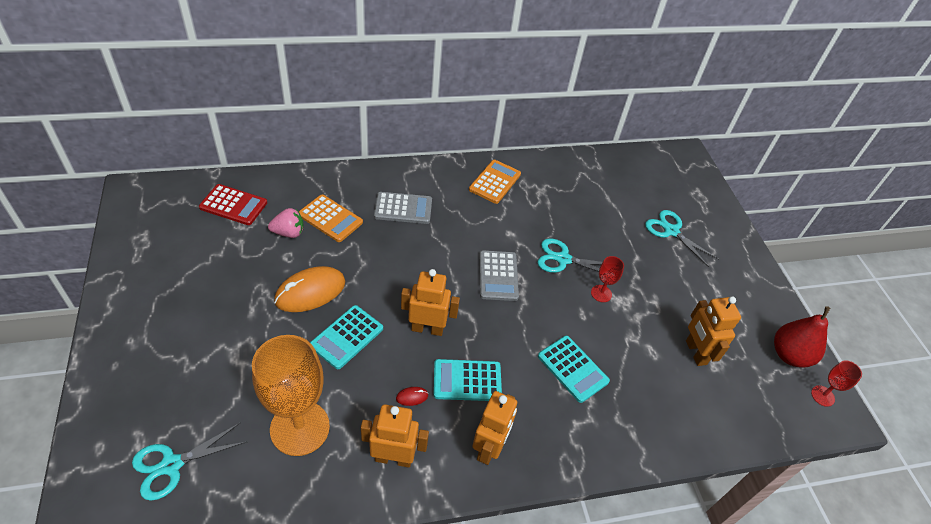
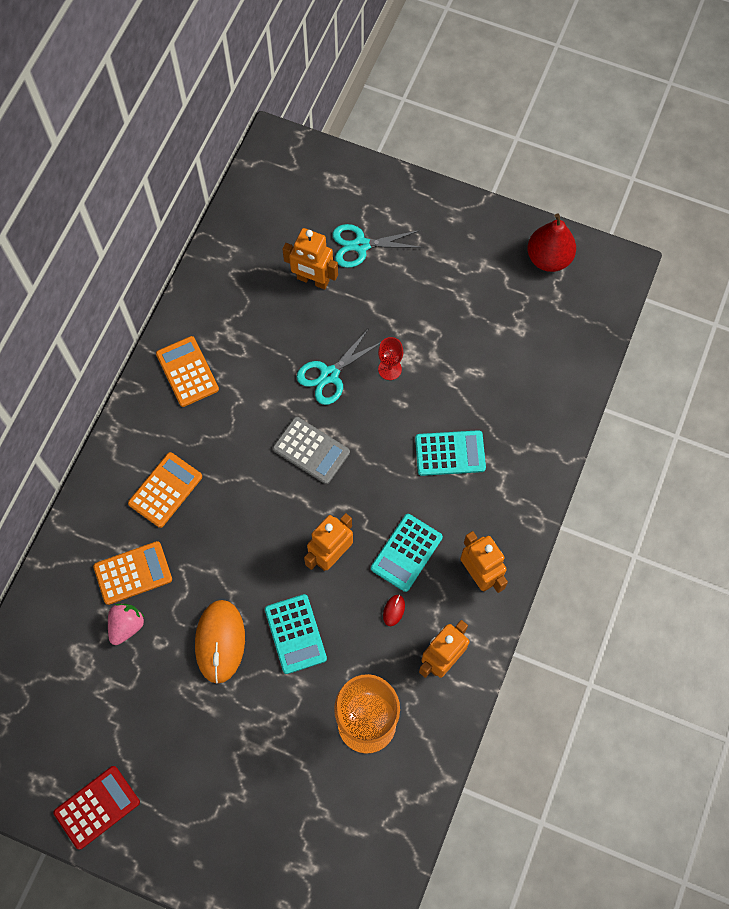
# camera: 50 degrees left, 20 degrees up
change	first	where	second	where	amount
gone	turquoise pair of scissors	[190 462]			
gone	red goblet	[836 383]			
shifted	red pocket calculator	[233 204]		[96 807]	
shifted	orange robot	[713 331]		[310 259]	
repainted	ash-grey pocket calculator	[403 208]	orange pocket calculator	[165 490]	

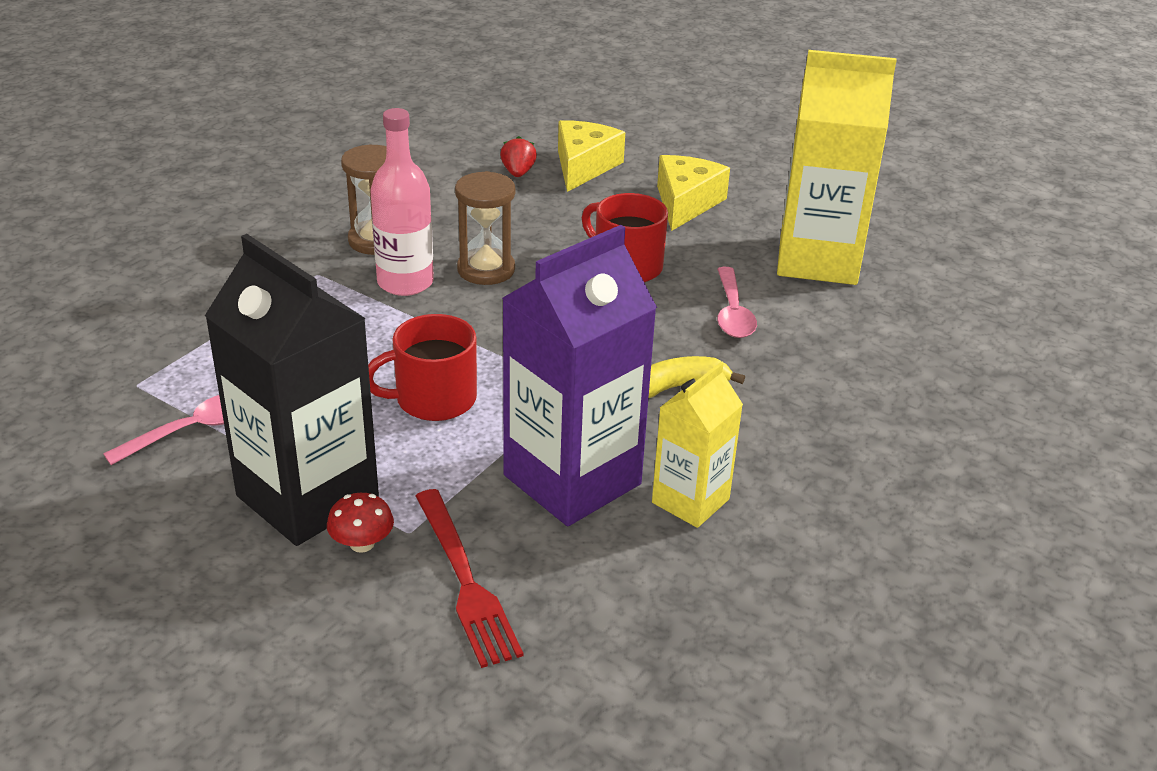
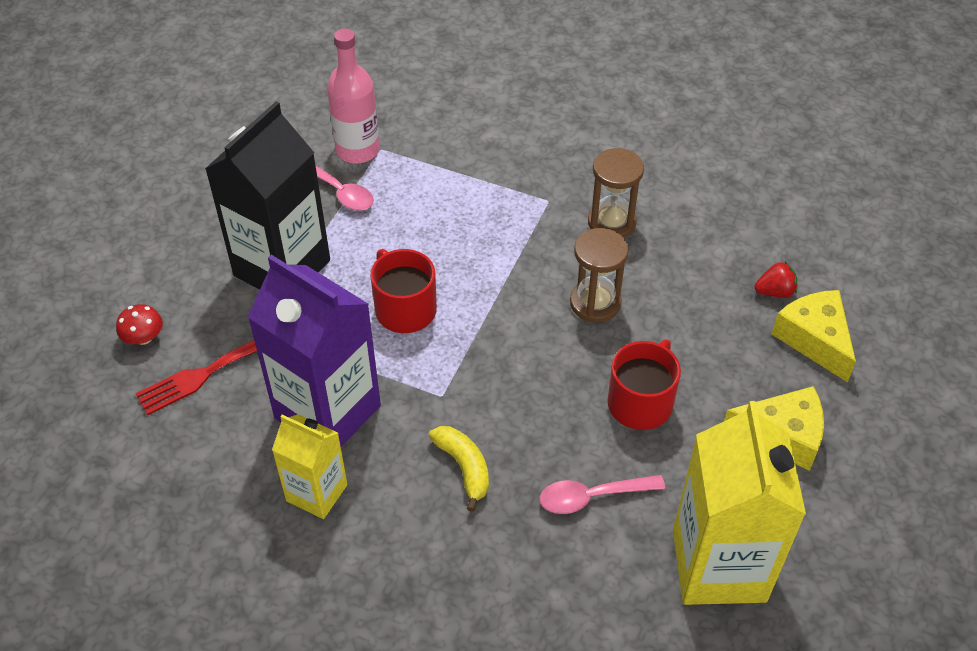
# camera: 80 degrees right, 15 degrees up
change	first	where	second	where	amount
shifted	red fungus	[360 523]		[139 324]	
shifted	rose-pink flask	[402 202]		[353 96]	
rotated	bright yellow cheese	[591 156]		[814 336]	120 degrees counterclockwise

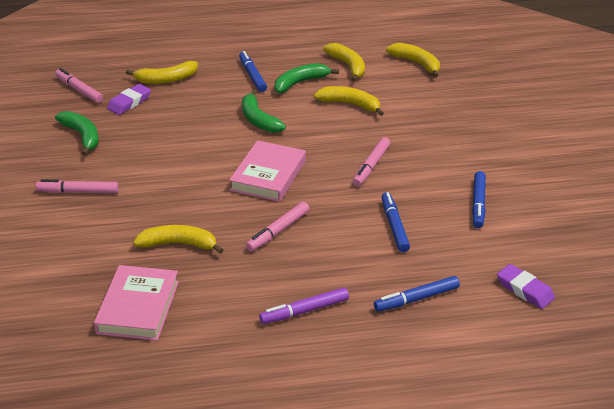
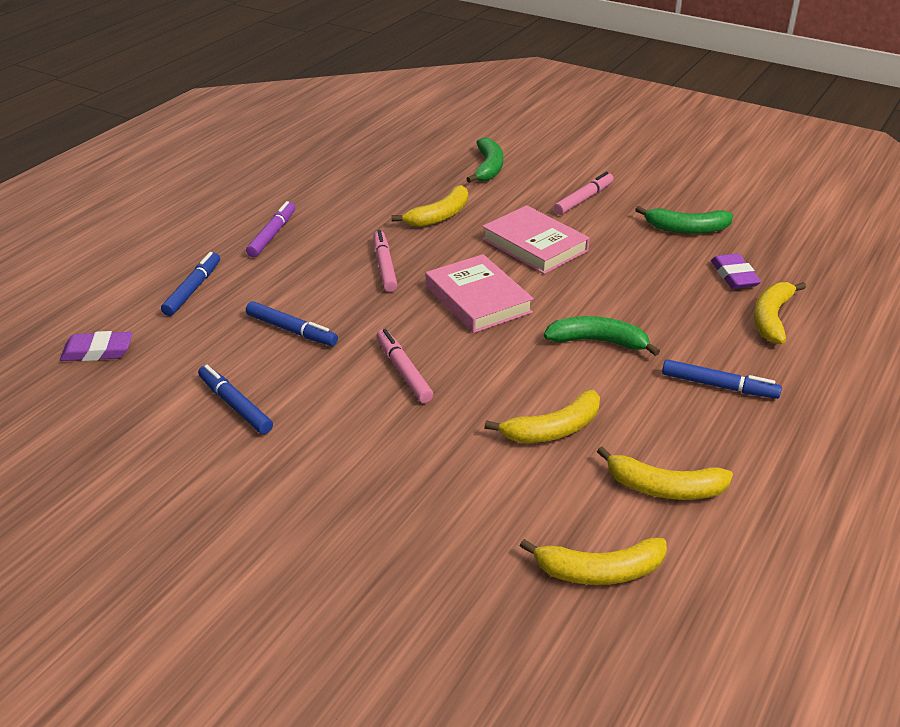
# camera: 130 degrees right, 0 degrees up
change	first	where	second	where	amount
gone	rose-pink marker	[79 85]			
shifted	rose-pink hardback	[136 303]		[536 239]	
shifted	emerald banana fruit	[307 78]		[485 160]	

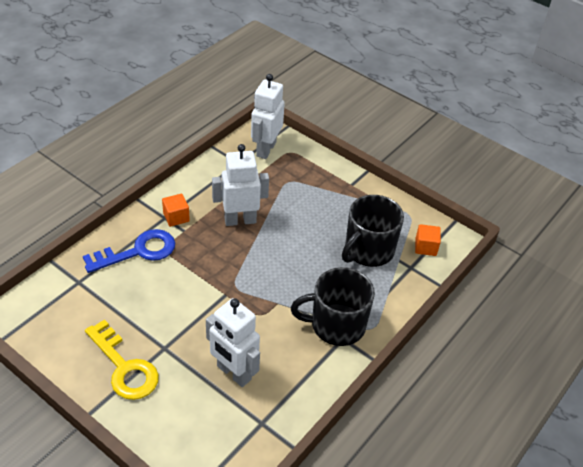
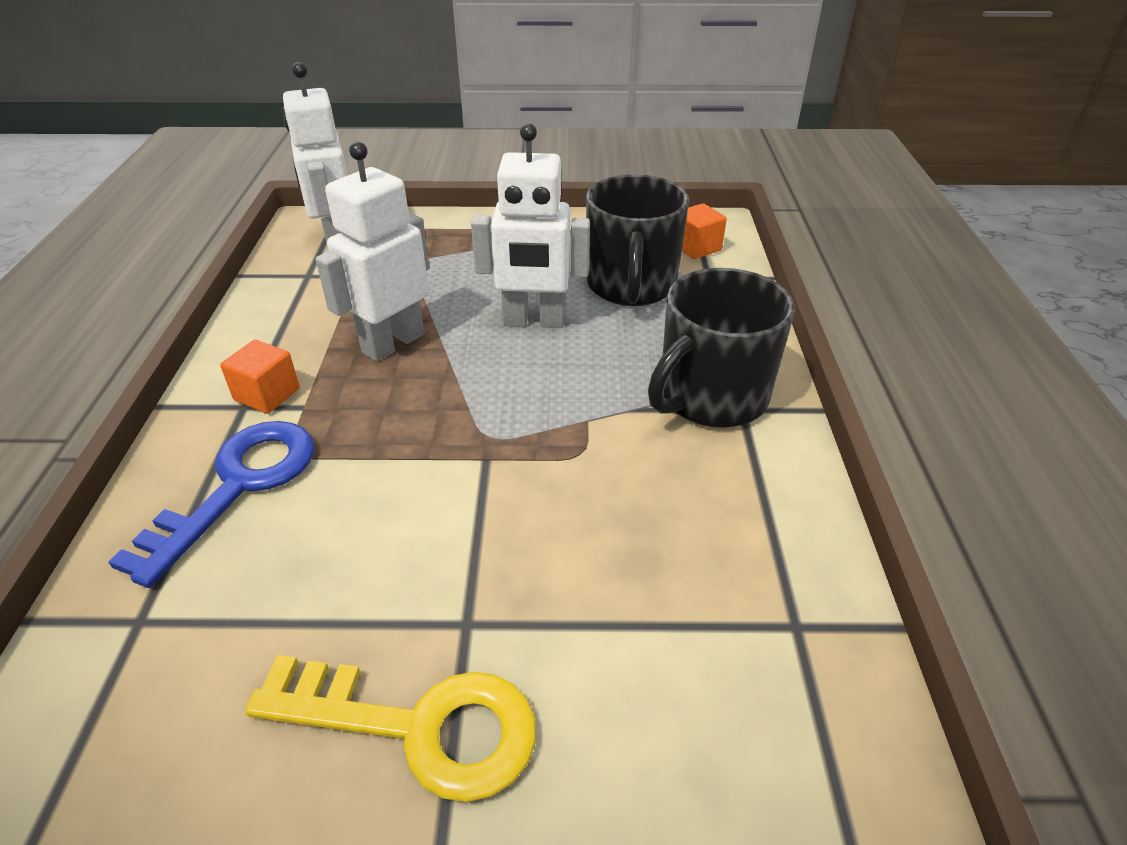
# camera: 35 degrees left, 5 degrees down
change	first	where	second	where	amount
shifted	white robot	[233 342]		[530 225]	

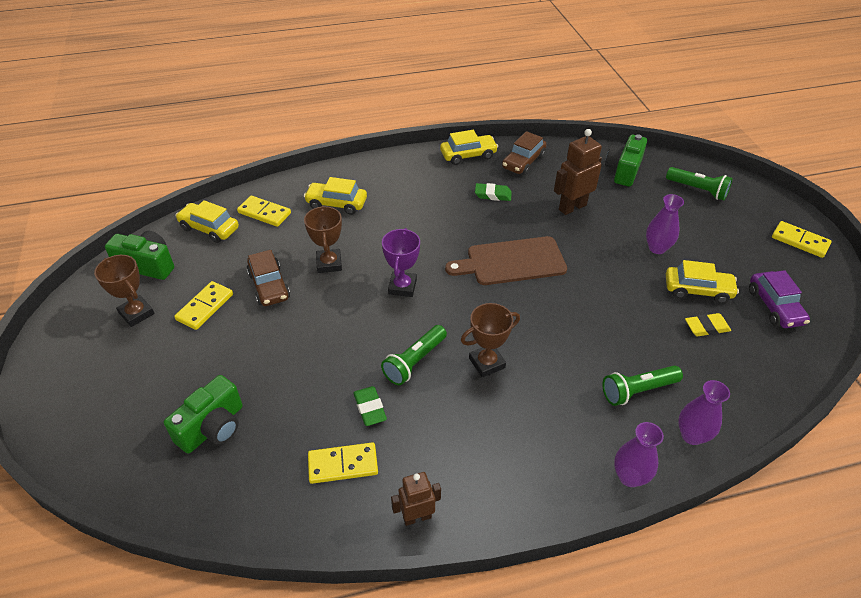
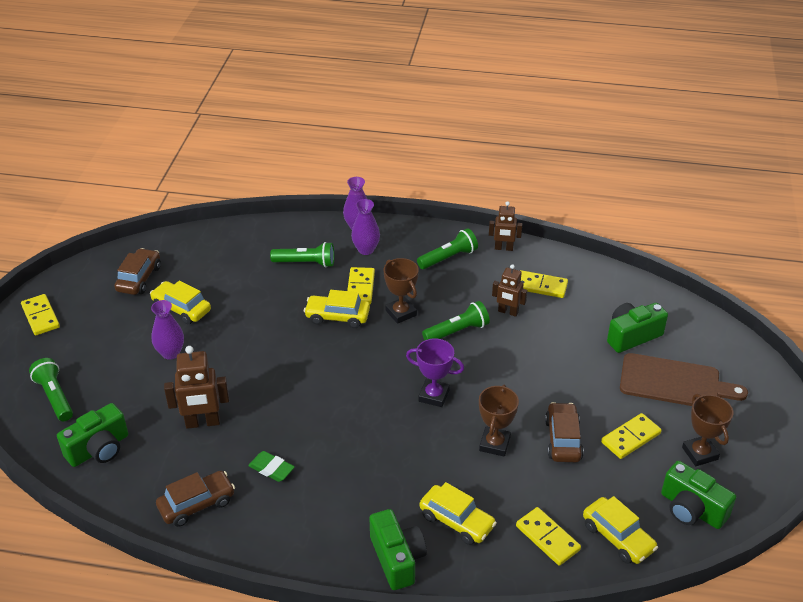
# camera: 155 degrees left, 5 degrees down
change	first	where	second	where	amount
gone	bright yellow pencil eraser	[708 324]			
new			bright yellow domino piece	[361 285]	
new			emerald compact camera	[398 549]	
new			emerald torch	[447 248]	
shifted	bright yellow car	[469 147]		[337 309]	
shifted	brown cutting board	[506 260]		[684 379]	
shifted	purple flower vase	[704 412]		[365 227]	
swapped	emerald pencil eraser	[370 406]	brown robot	[509 290]	
repainted	purple car	[779 299]	brown car	[137 271]	
rotated	purple prize cup	[401 262]		[435 372]	75 degrees clockwise
rotated	brown prize cup	[490 340]		[401 291]	60 degrees clockwise

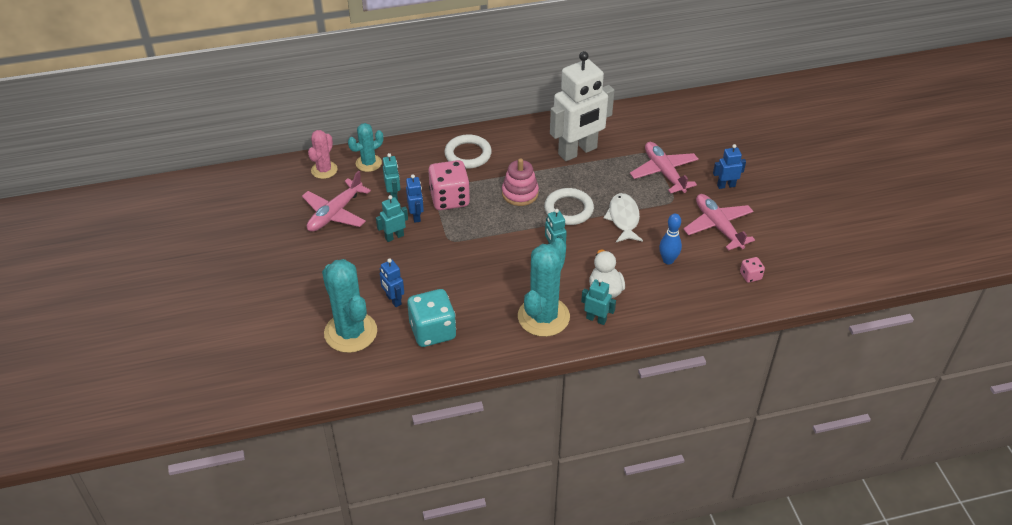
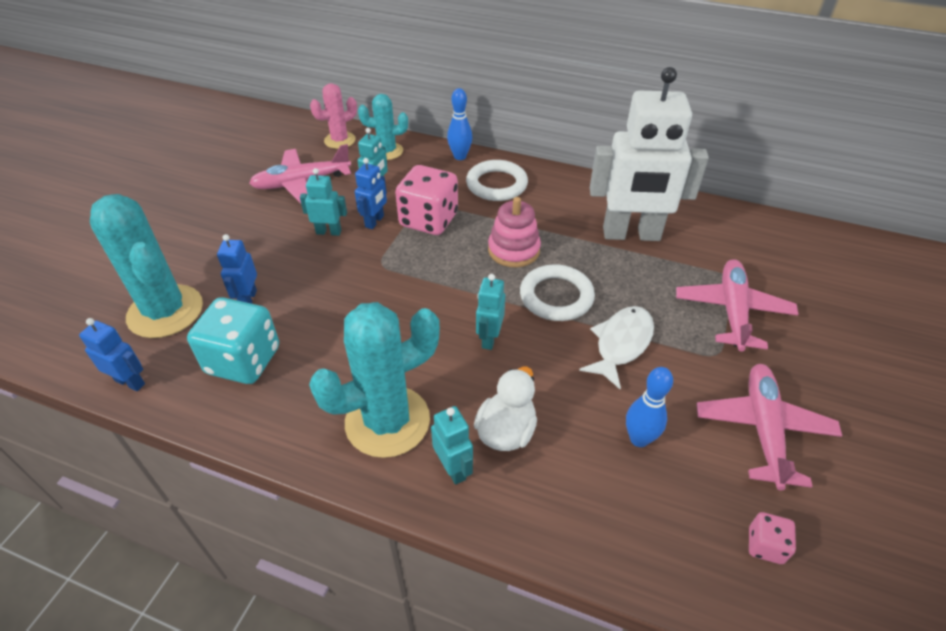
# camera: 35 degrees right, 0 degrees up
change	first	where	second	where	amount
new			cobalt bowling pin	[459 124]	
shifted	cobalt robot	[729 166]		[112 354]	
rotated	turquoise saguaro cactus	[349 306]		[146 266]	45 degrees counterclockwise

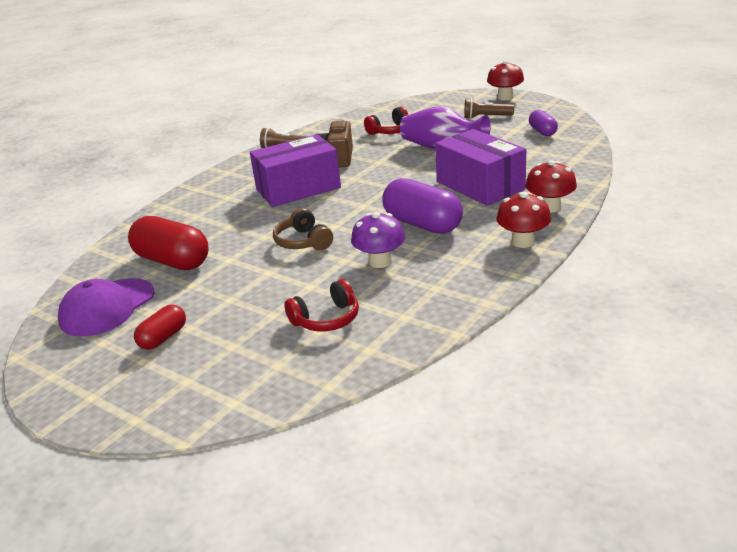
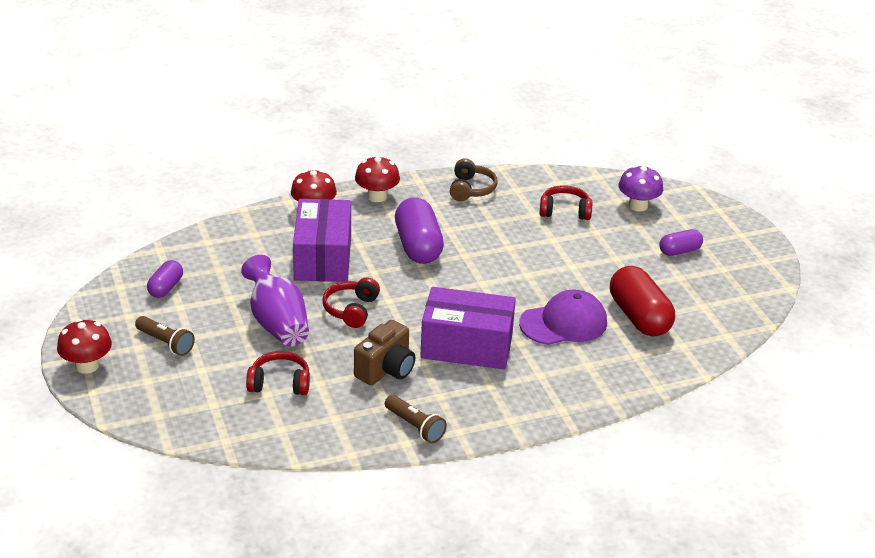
# camera: 150 degrees left, 5 degrees up
change	first	where	second	where	amount
new			red headset	[351 302]	
shifted	purple baseball cap	[106 307]		[563 317]	
shifted	brown headset	[303 229]		[474 179]	
shifted	purple fungus	[378 240]		[640 188]	
repainted	red pill	[160 327]	purple pill	[681 242]	

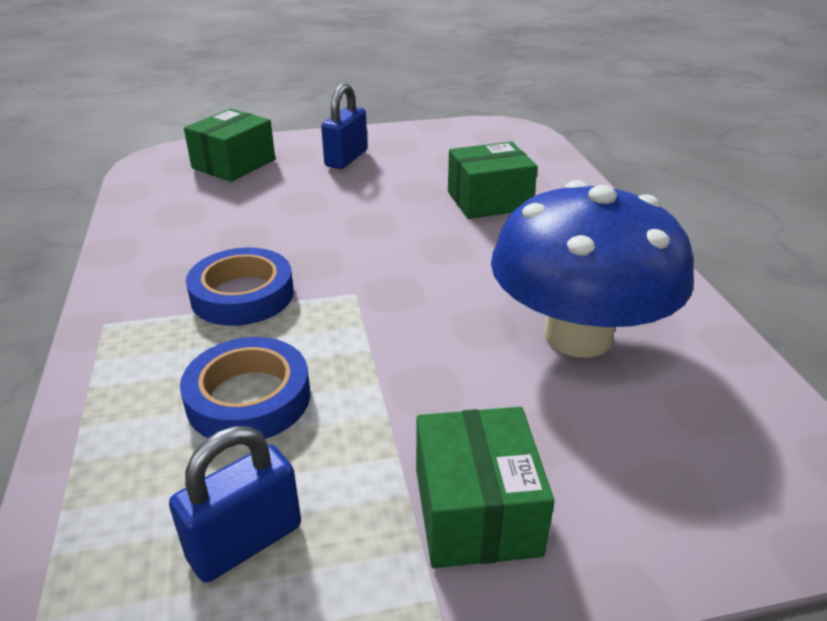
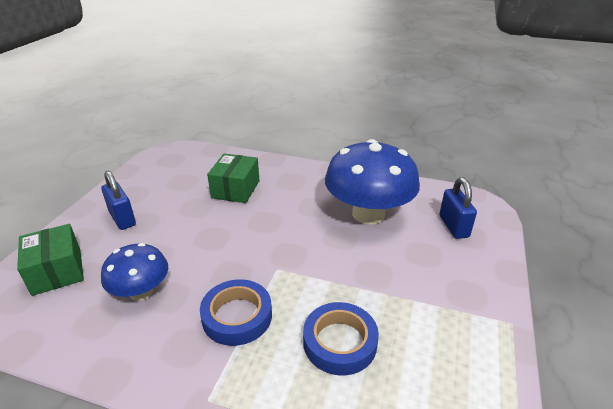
# camera: 60 degrees left, 0 degrees up
change	first	where	second	where	amount
gone	emerald parcel	[485 487]			
new			cobalt fungus	[134 272]	
shifted	cobalt small lock	[235 504]		[458 208]	

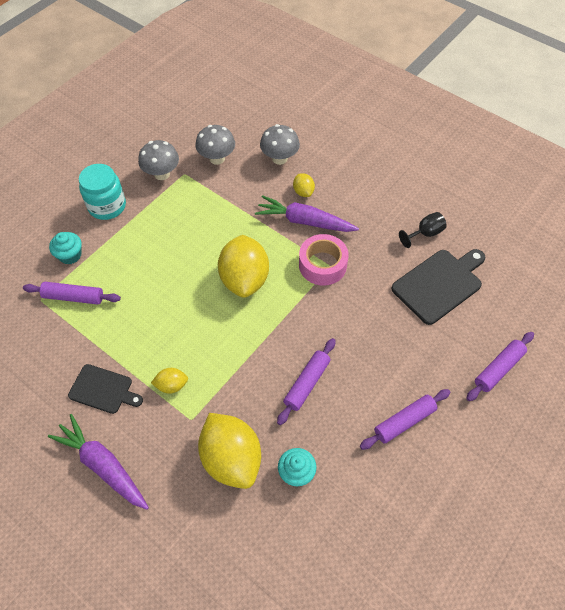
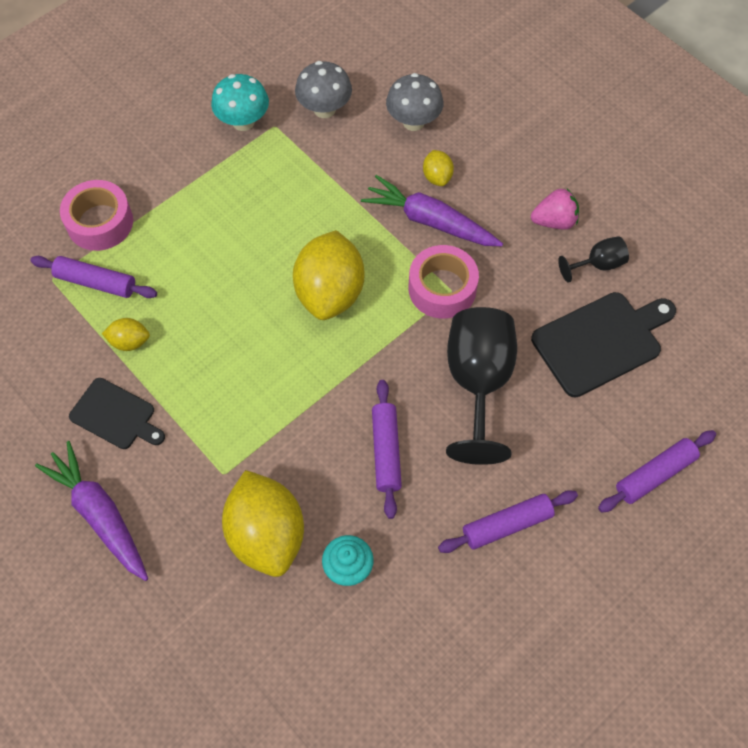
# camera: 10 degrees right, 5 degrees up
change	first	where	second	where	amount
gone	turquoise jam jar	[102 192]			
new			jet-black goblet	[481 386]	
new			rose-pink strawberry	[555 209]	
shifted	bright yellow toy lemon	[169 381]		[126 334]	
swapped	turquoise muffin	[65 248]	rose-pink sticky tape	[96 215]	
repainted	ash-grey fungus	[158 160]	turquoise fungus	[240 102]	
rotated	purple dough roller	[306 381]		[387 449]	45 degrees counterclockwise

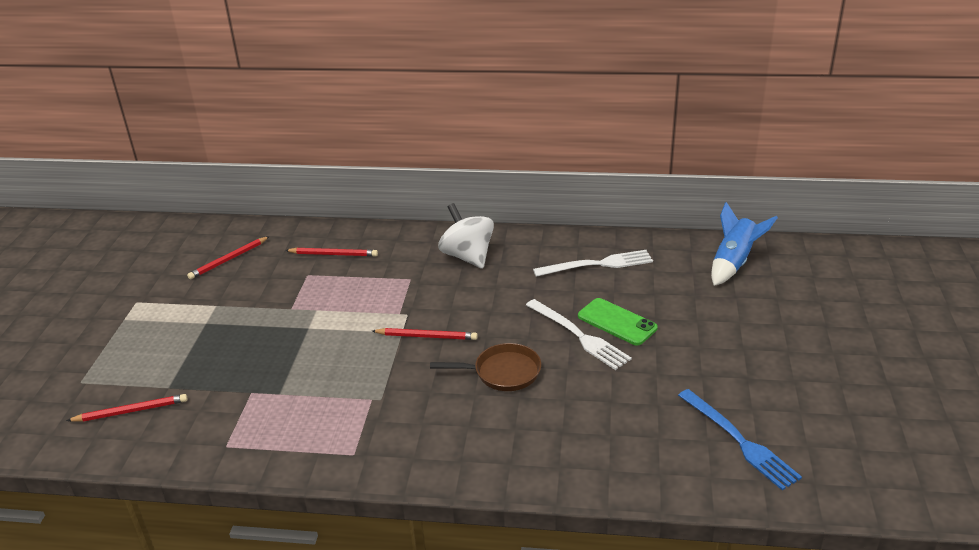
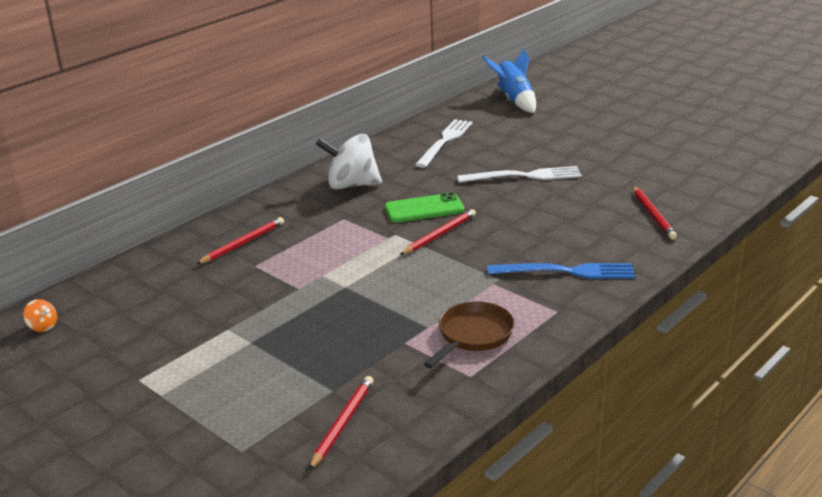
# camera: 55 degrees left, 5 degrees down
change	first	where	second	where	amount
new			orange whirligig	[40 315]	
shifted	red wooden pencil	[228 257]		[655 212]	
shifted	brown skillet	[485 367]		[469 334]	
shifted	emerald phone	[618 322]		[424 207]	
shifted	cobalt fork	[740 439]		[561 271]	

